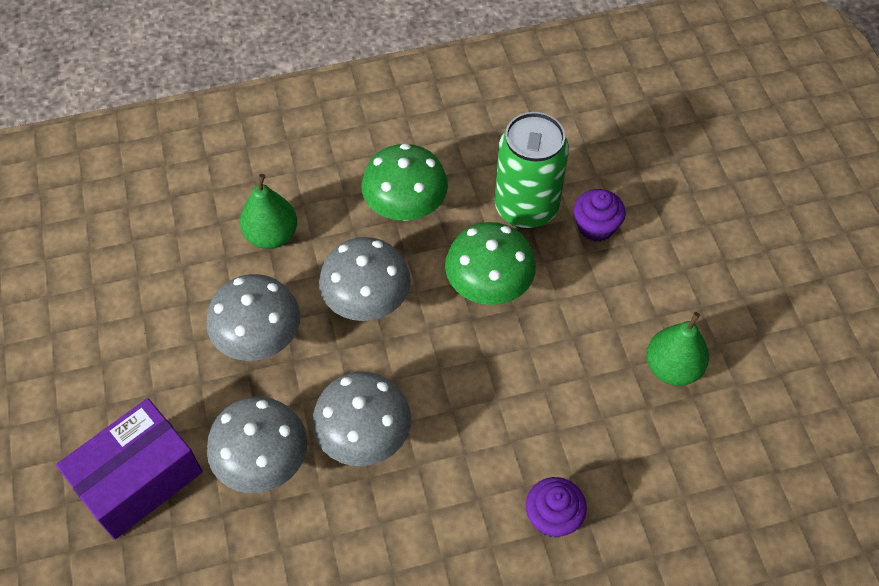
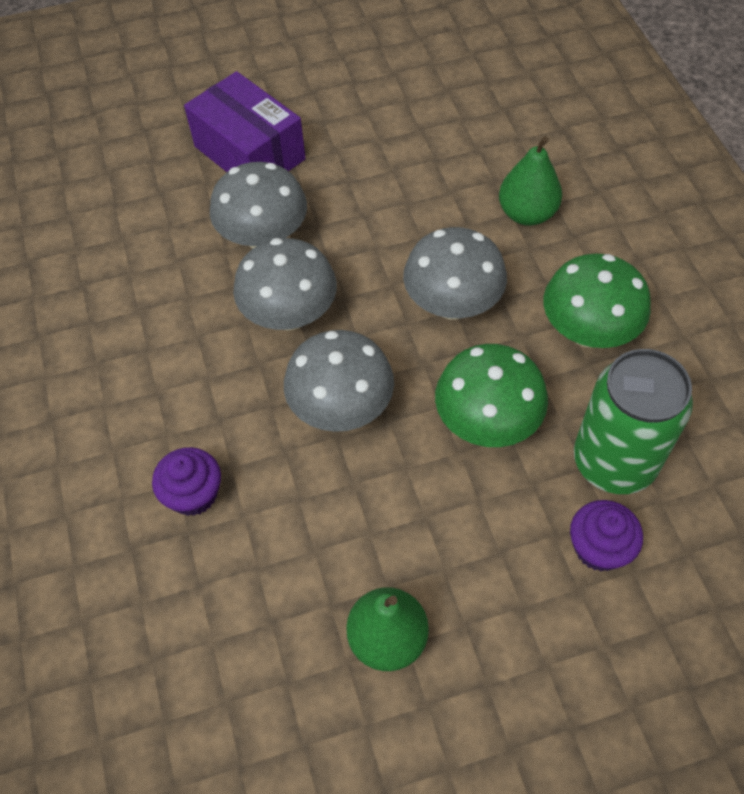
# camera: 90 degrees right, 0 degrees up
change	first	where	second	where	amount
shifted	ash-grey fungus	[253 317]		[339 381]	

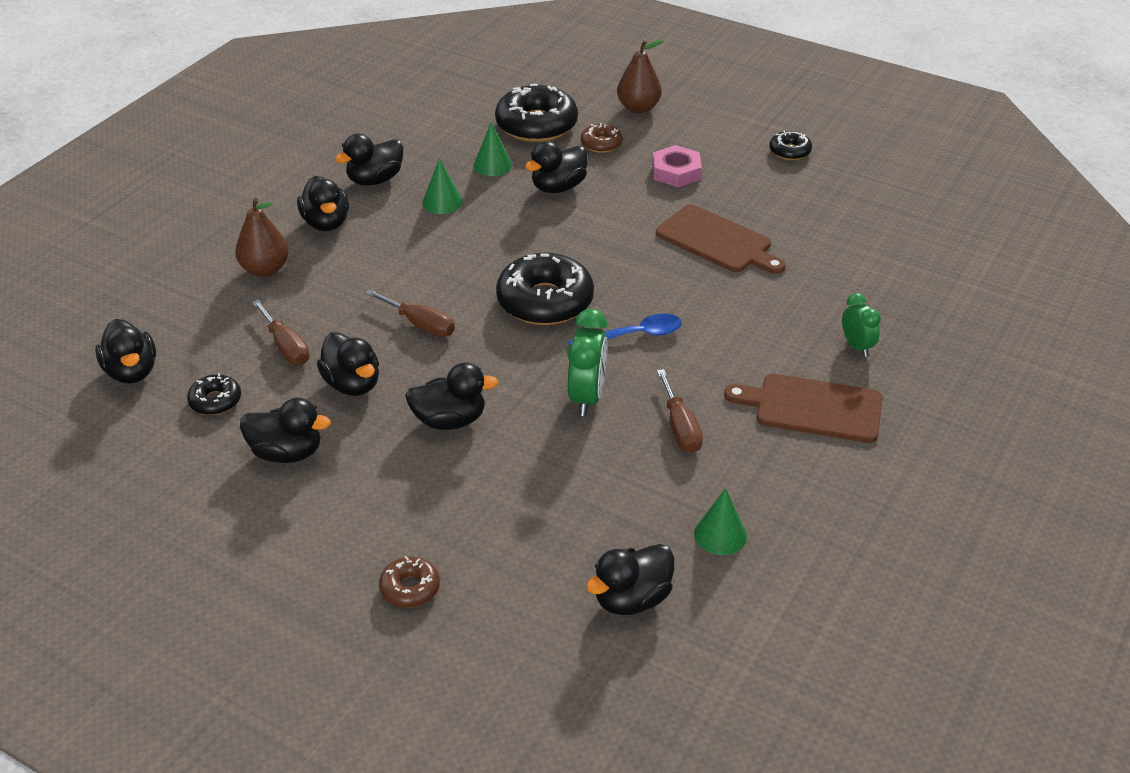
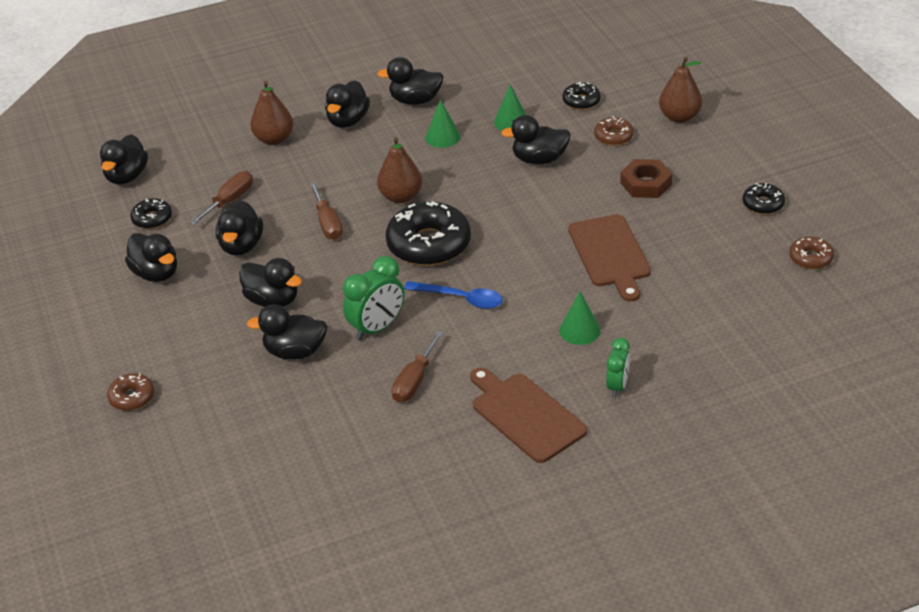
# camera: 40 degrees right, 0 degrees up
change	first	where	second	where	amount
new			brown pear	[399 170]	
new			brown glazed donut	[811 252]	
shifted	jet-black duck	[630 579]		[287 332]	
shifted	emerald solid cone	[720 521]		[580 318]	
repainted	rose-pink nut	[677 166]	brown nut	[646 178]	
rotated	brown hand screwdriver	[280 332]		[221 198]	150 degrees counterclockwise
scaled	jet-black glazed donut	[536 113]		[581 96]	x0.50

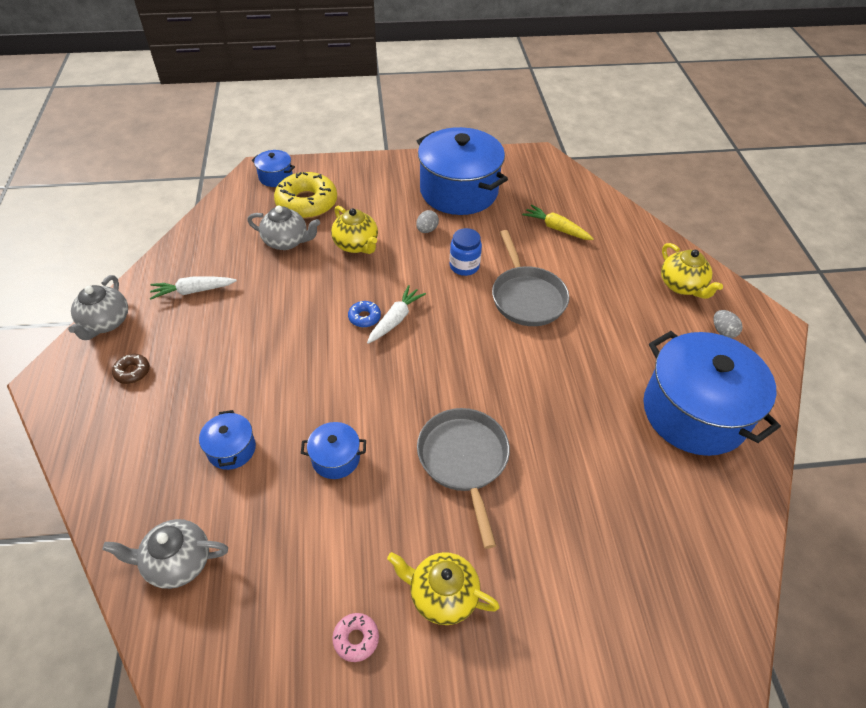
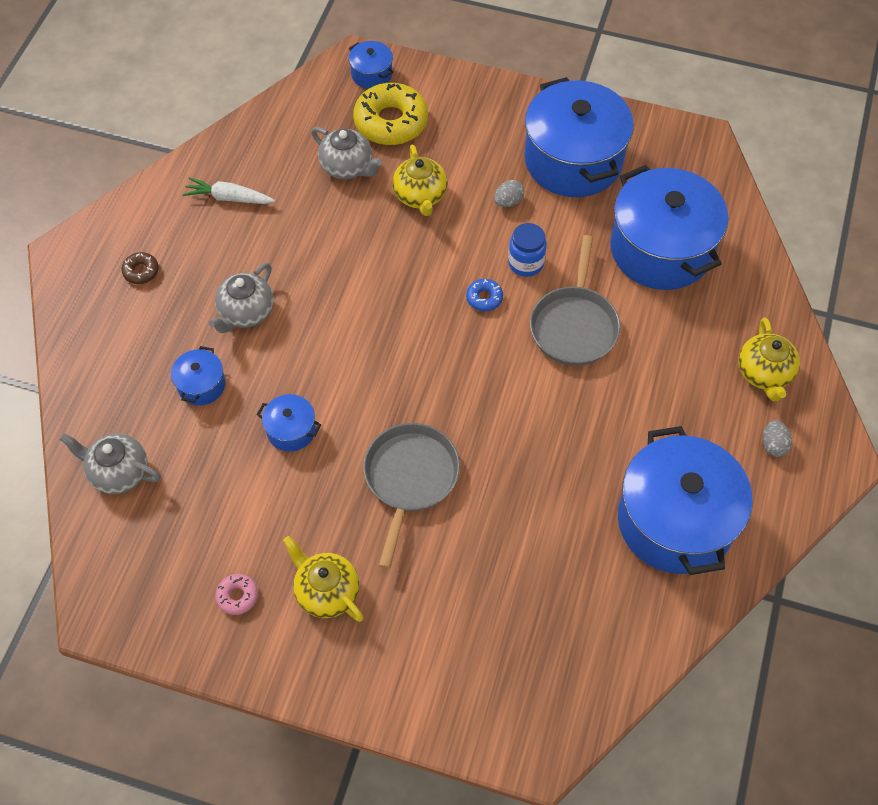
# camera: 25 degrees right, 10 degrees up
change	first	where	second	where	amount
gone	white toy carrot	[396 314]			
shifted	ash-grey tea pot	[98 307]		[241 298]	
shifted	cobalt glazed donut	[364 314]		[484 295]	
swapped	bright yellow toy carrot	[558 222]	cobalt pot	[669 227]	

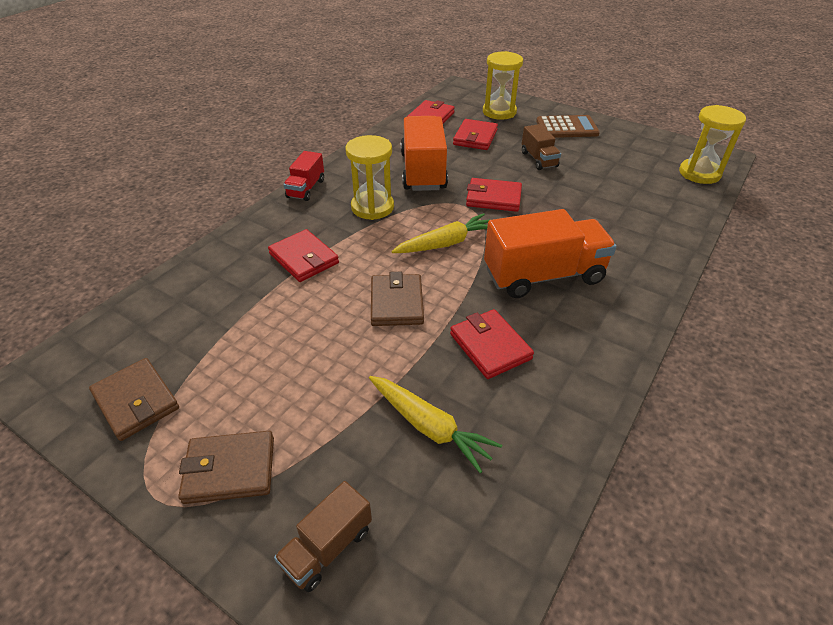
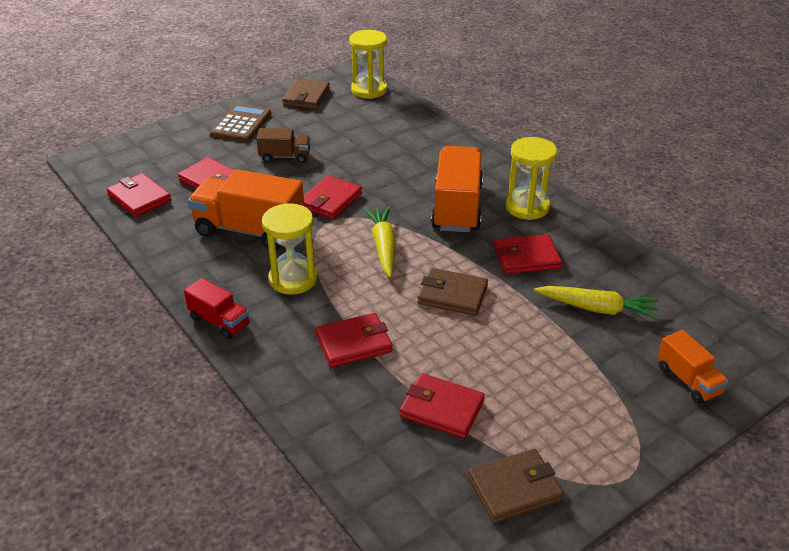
# camera: 70 degrees left, 5 degrees down
change	first	where	second	where	amount
new			red wallet	[442 406]	
shifted	brown wallet	[226 467]		[306 94]	
shifted	bright yellow sand timer	[503 85]		[531 178]	
repainted	brown toy truck	[323 536]	orange toy truck	[693 367]	
rotated	bright yellow toy carrot	[435 424]		[596 303]	45 degrees clockwise

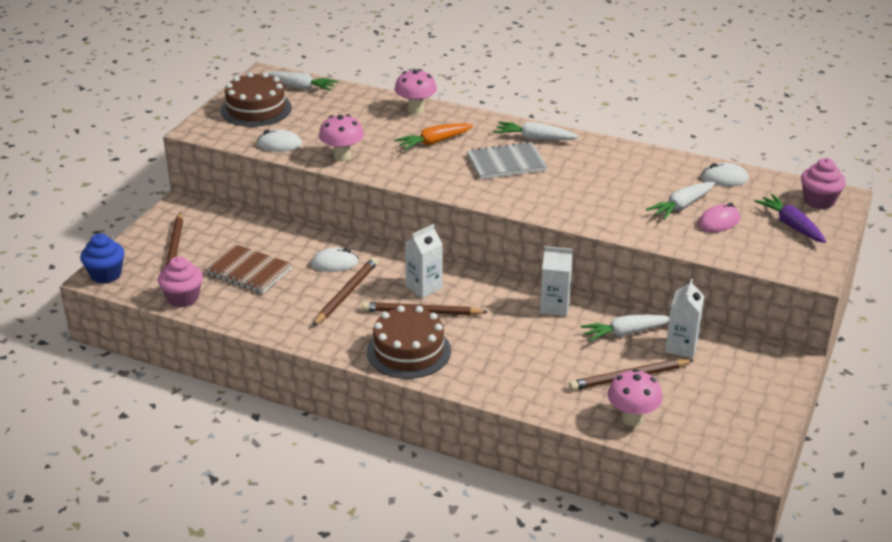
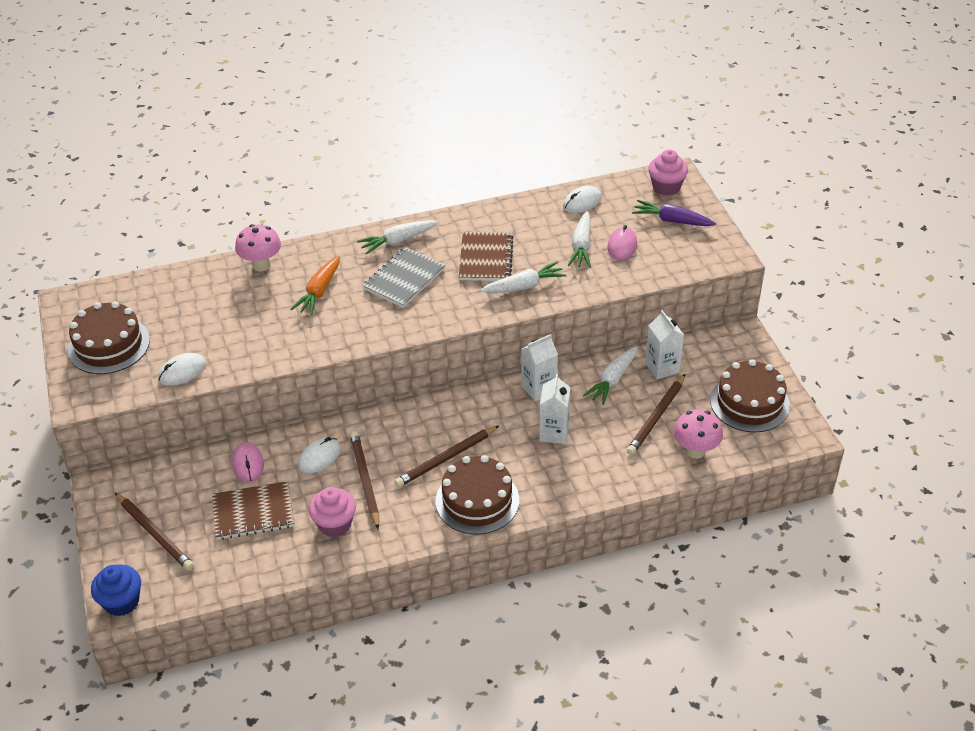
# camera: 40 degrees left, 10 degrees up
change	first	where	second	where	amount
gone	rose-pink fungus	[341 138]			
new			rose-pink PC mouse	[248 462]	
new			brown exercise book	[486 256]	
new			brown gateau	[750 396]	
shifted	rose-pink muffin	[180 281]		[332 512]	
shifted	white toy carrot	[302 81]		[523 277]	
shifted	white juice carton	[424 261]		[554 409]	

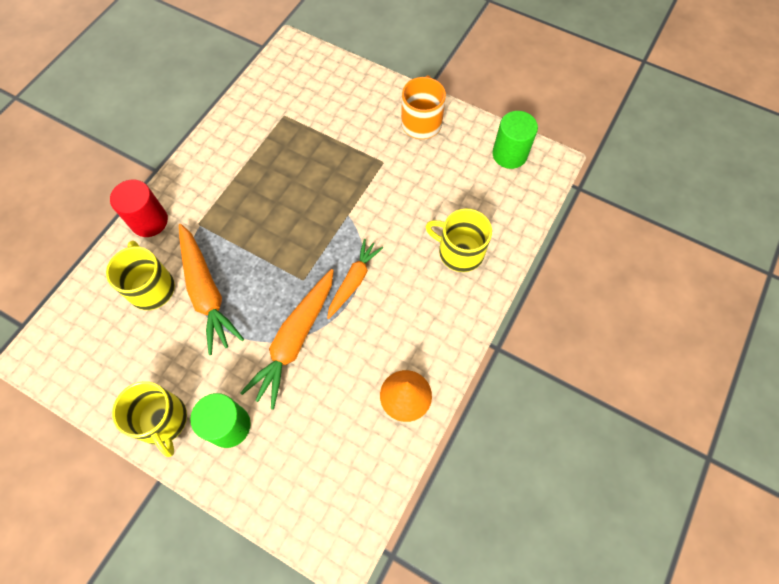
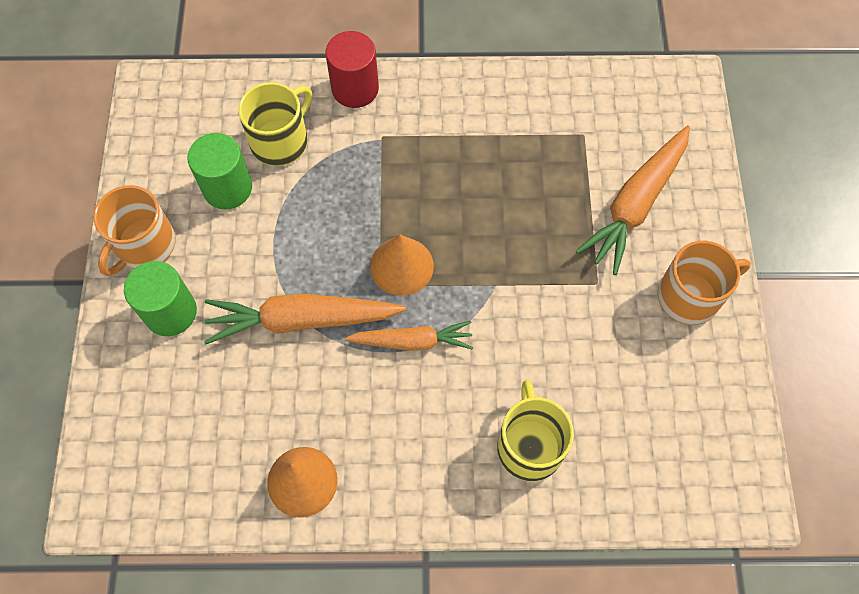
# camera: 60 degrees right, 0 degrees up
change	first	where	second	where	amount
new			orange solid cone	[402 265]	
shifted	orange toy carrot	[211 289]		[633 200]	
shifted	emerald cylinder shape	[515 140]		[220 171]	
repainted	bright yellow mug	[149 419]	orange mug	[134 230]	

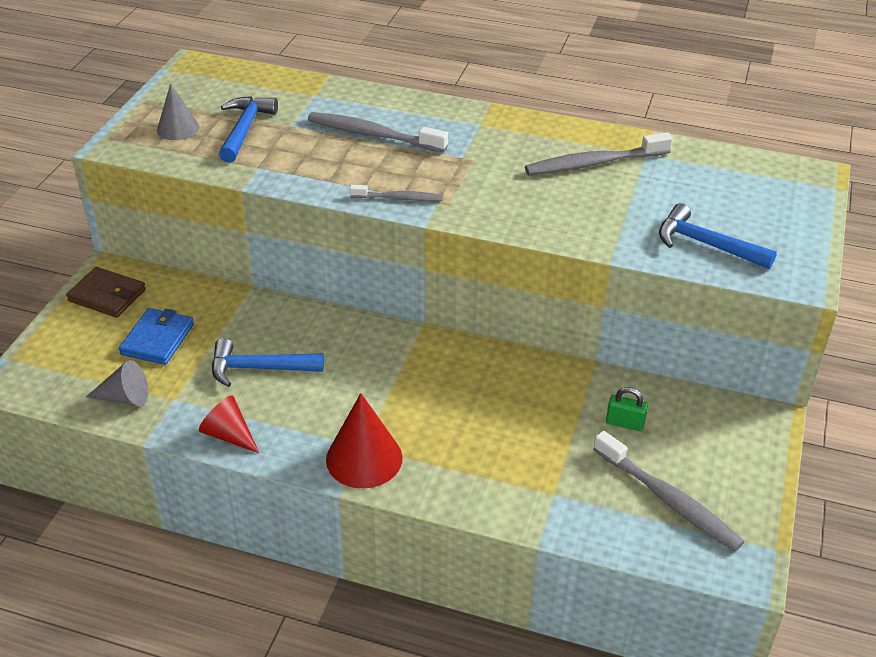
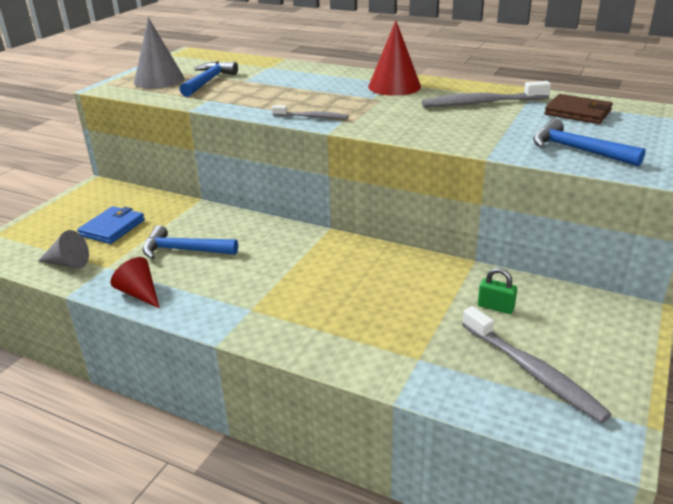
# camera: 10 degrees right, 10 degrees down
change	first	where	second	where	amount
gone	ash-grey tooth brush	[378 132]			
shifted	brown wallet	[106 292]		[578 109]	
shifted	red solid cone	[364 440]		[394 58]	
scaled	ash-grey solid cone	[178 111]		[159 53]	x1.55

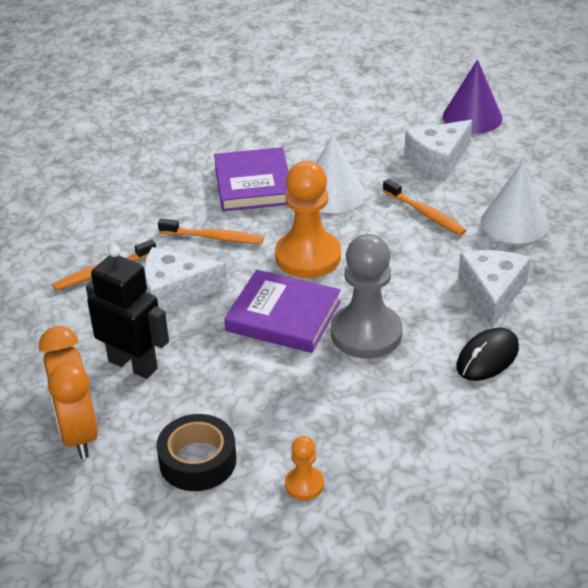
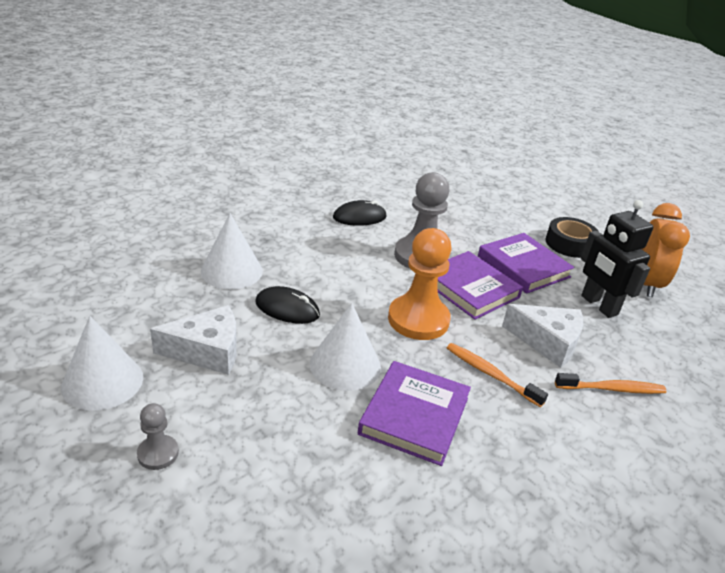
# camera: 155 degrees left, 5 degrees down
change	first	where	second	where	amount
gone	orange chess pawn	[304 468]			
gone	white cheese	[494 289]			
new			ash-grey chess pawn	[158 436]	
new			purple hardback	[526 263]	
swapped	orange tooth brush	[424 207]	jet-black PC mouse	[287 305]	
repainted	purple solid cone	[472 96]	white solid cone	[102 363]	

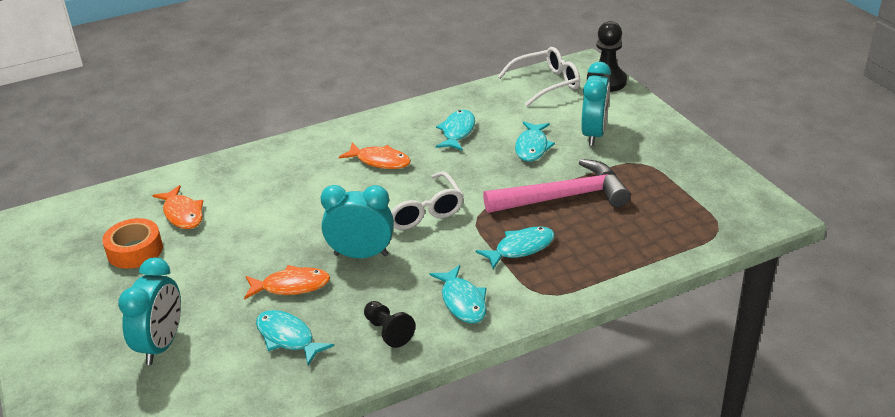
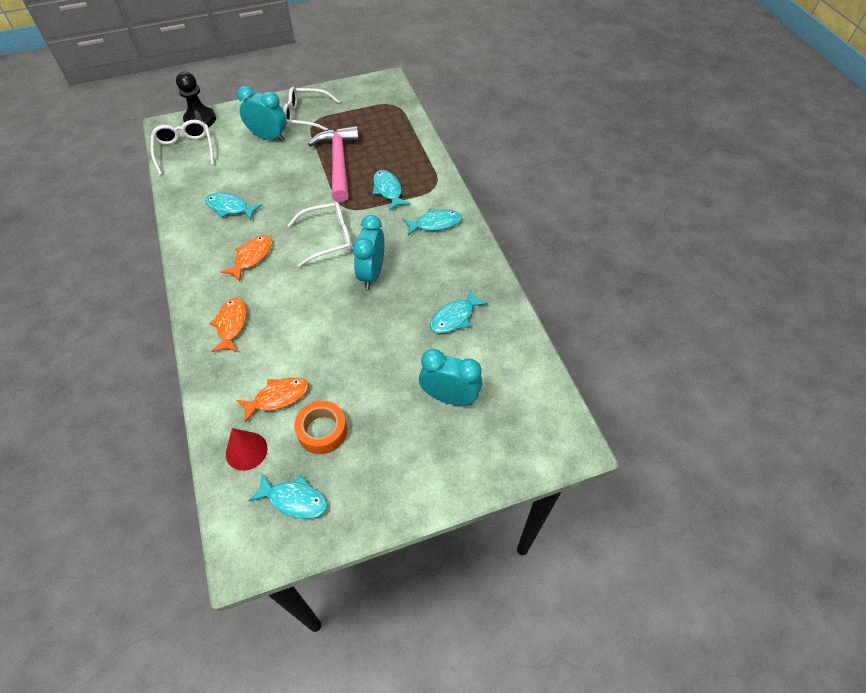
# camera: 85 degrees left, 20 degrees up
change	first	where	second	where	amount
gone	jet-black chess pawn	[389 324]			
new			red solid cone	[246 449]	
new			white glasses	[311 108]	
shifted	orange fish figure	[287 282]		[228 324]	
shifted	turquoise fish figure	[535 141]		[288 496]	

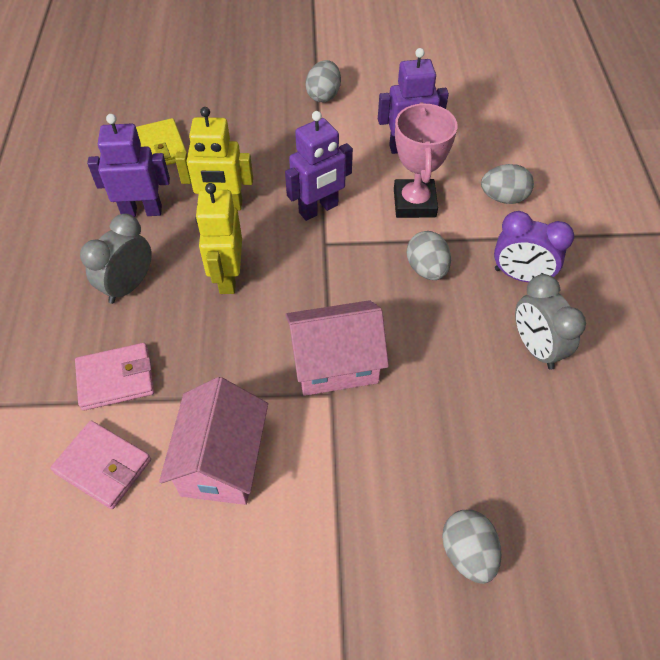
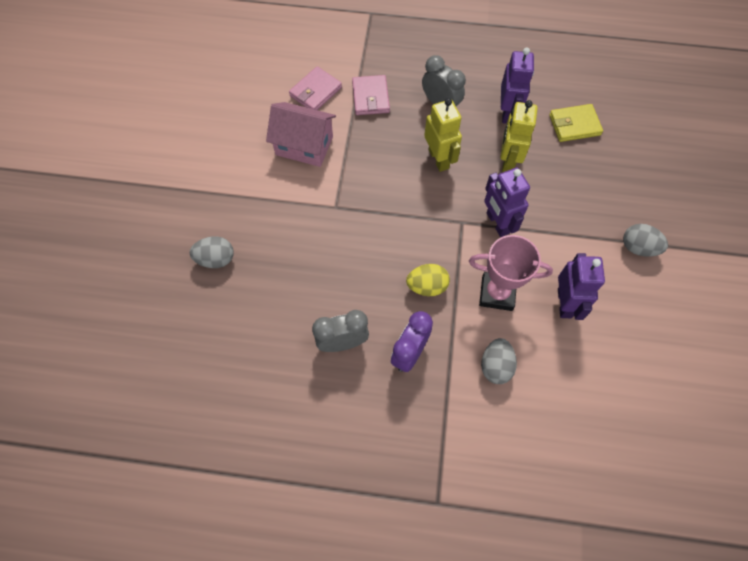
# camera: 100 degrees right, 10 degrees up
change	first	where	second	where	amount
gone	rose-pink cottage	[337 348]			
repainted	ash-grey egg shape	[429 255]	bright yellow egg shape	[428 280]	
rotated	bright yellow robot	[218 238]		[443 135]	60 degrees clockwise

